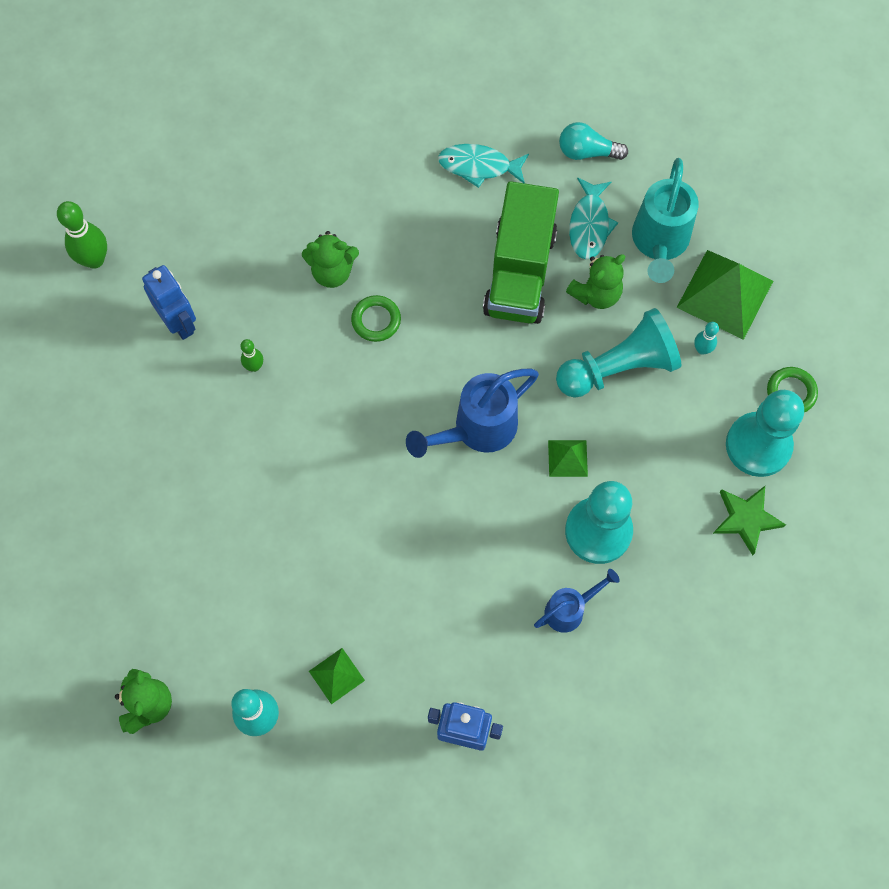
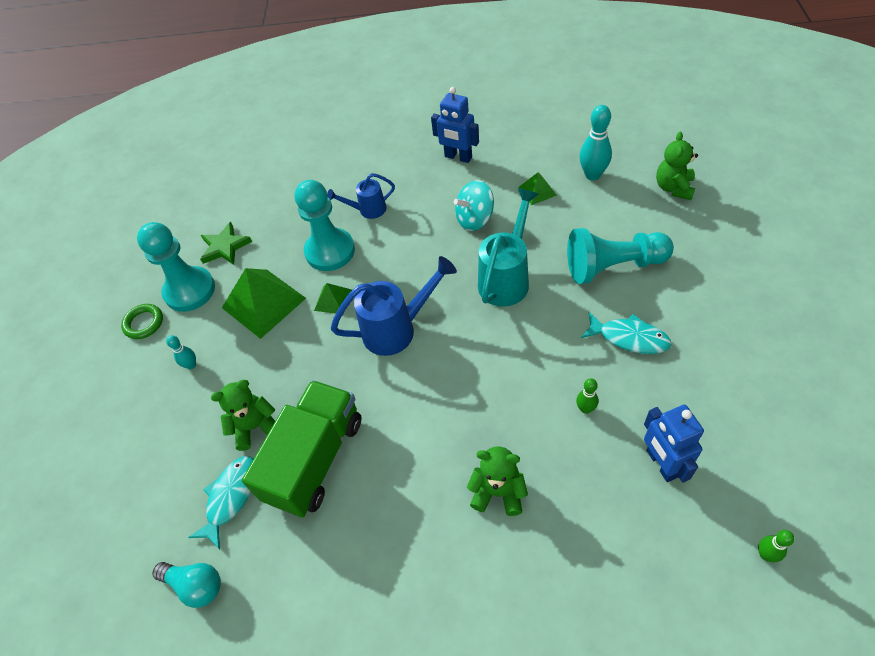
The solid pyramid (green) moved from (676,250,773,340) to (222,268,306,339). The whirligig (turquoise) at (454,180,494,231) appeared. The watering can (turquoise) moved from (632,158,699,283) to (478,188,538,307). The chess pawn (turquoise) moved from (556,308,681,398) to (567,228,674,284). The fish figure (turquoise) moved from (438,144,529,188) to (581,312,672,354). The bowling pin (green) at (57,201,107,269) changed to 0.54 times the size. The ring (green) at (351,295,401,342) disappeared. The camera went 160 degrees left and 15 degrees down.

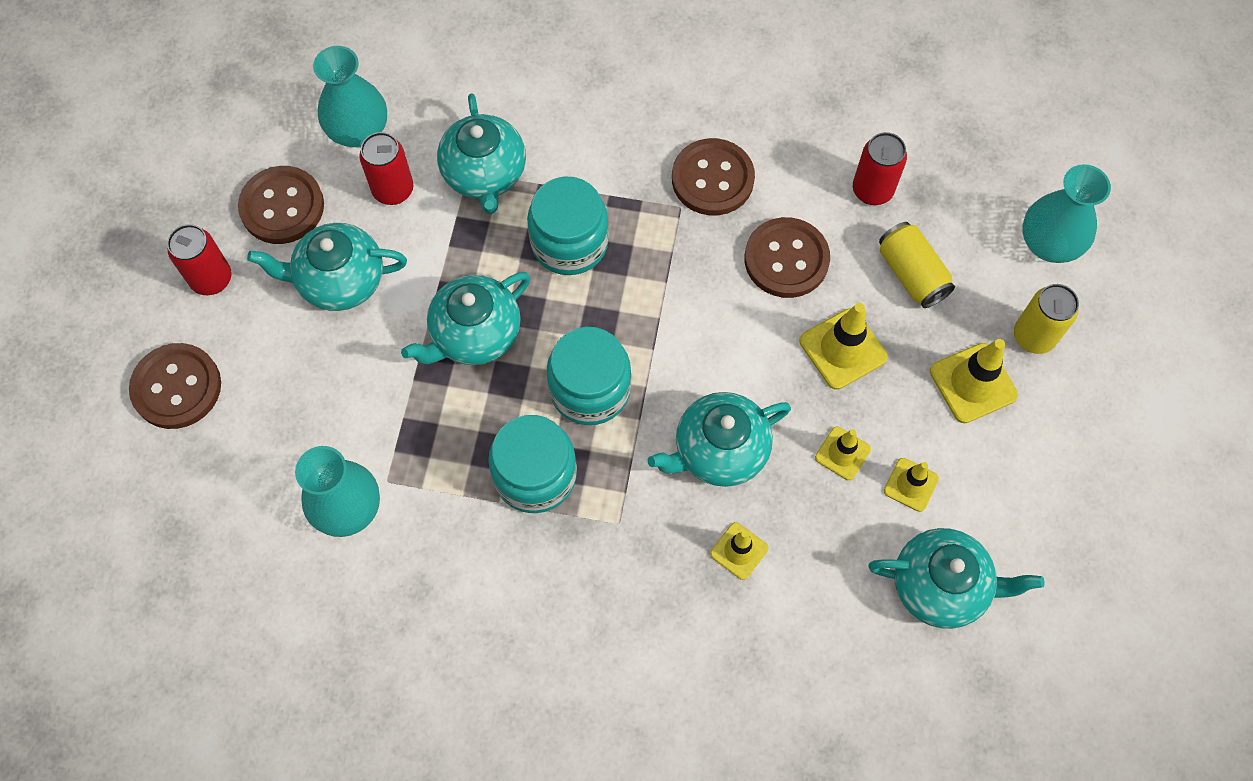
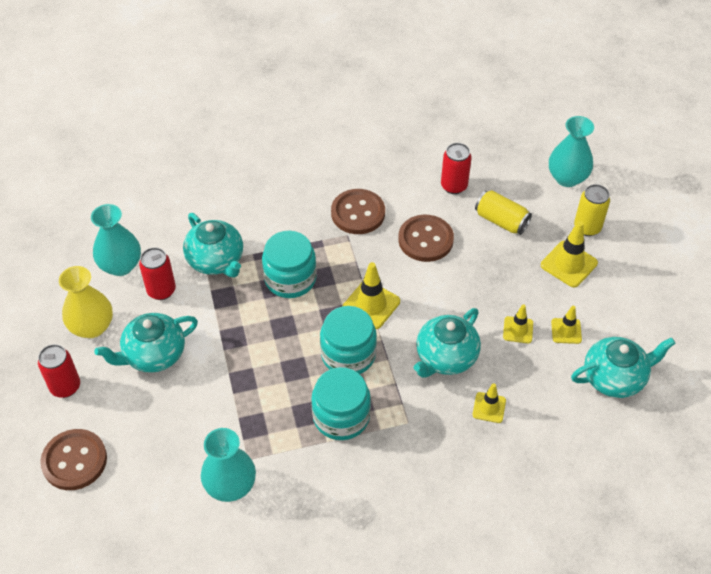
The shirt button (brown) at (238,166,324,244) was replaced by the tall vase (bright yellow) at (59,266,113,338). The safety cone (bright yellow) moved from (800,303,888,390) to (342,262,400,329). The china teapot (turquoise) at (401,272,531,365) disappeared. The camera went 25 degrees left and 15 degrees down.

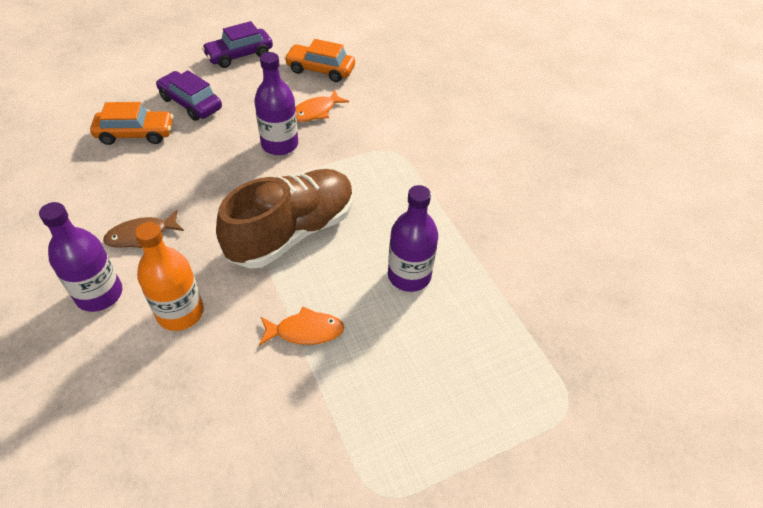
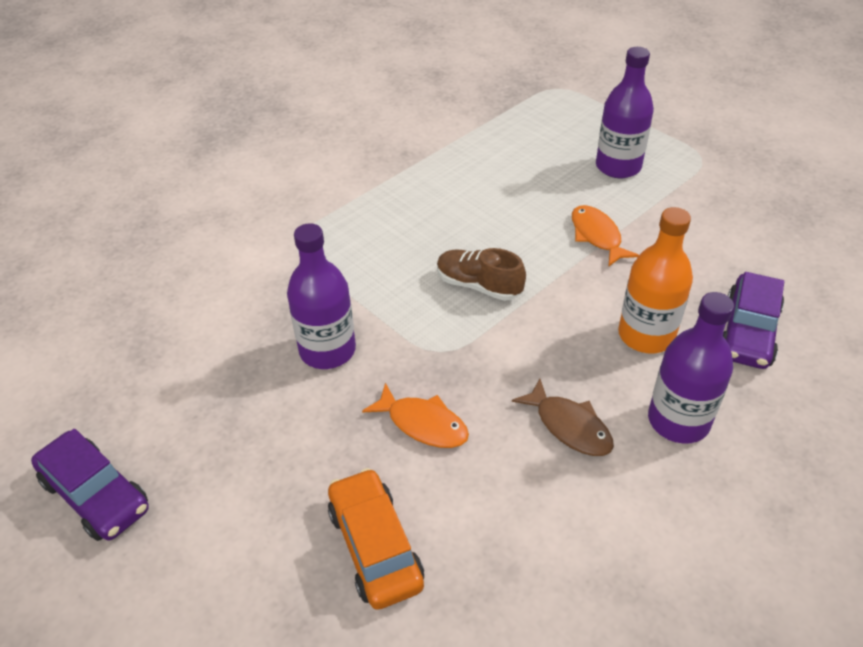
The fish figure (bright orange) moved from (296,90,349,122) to (362,383,469,448). The sneaker (brown) at (216,169,353,268) changed to 0.50 times the size. The flask (royal purple) moved from (388,185,438,292) to (596,47,654,178). The toy car (royal purple) moved from (156,70,222,121) to (723,272,784,369). The toy car (bright orange) at (284,39,355,82) disappeared. The camera went 105 degrees left and 5 degrees down.

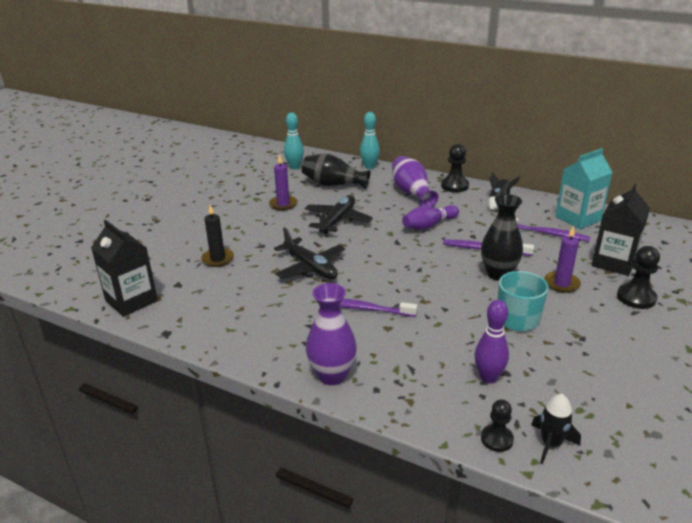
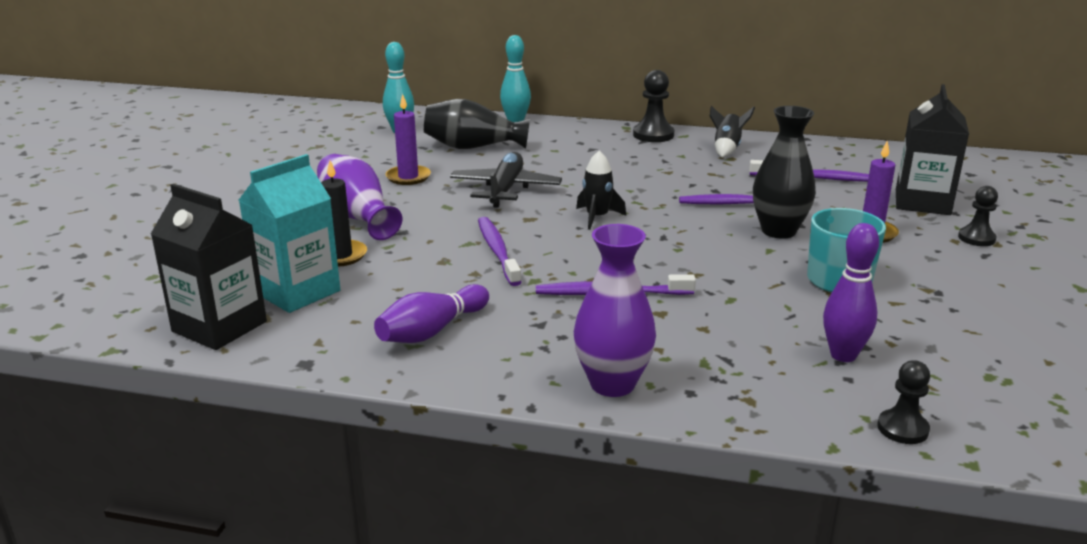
The milk carton (turquoise) moved from (555,148,613,229) to (239,154,340,313). The tall vase (royal purple) moved from (392,156,439,207) to (317,154,402,240). The bowling pin (royal purple) moved from (402,205,459,230) to (374,284,489,343). The plane (jet-black) at (274,227,345,279) was replaced by the toothbrush (royal purple) at (478,217,521,286). The spaceship (jet-black) moved from (531,394,581,464) to (576,151,626,230). The chess pawn (jet-black) at (617,246,660,309) changed to 0.66 times the size. The camera went 15 degrees left and 5 degrees down.

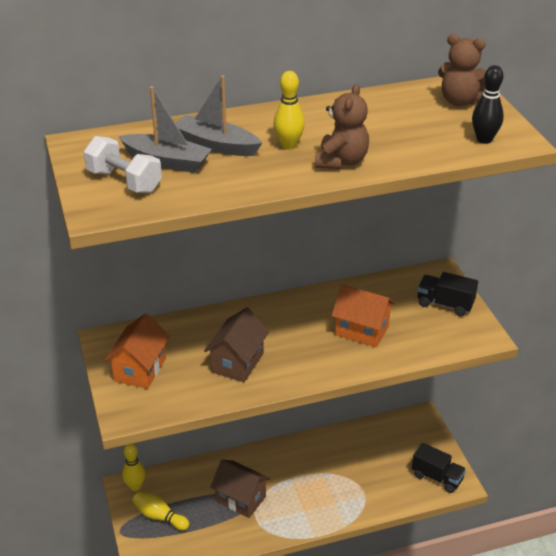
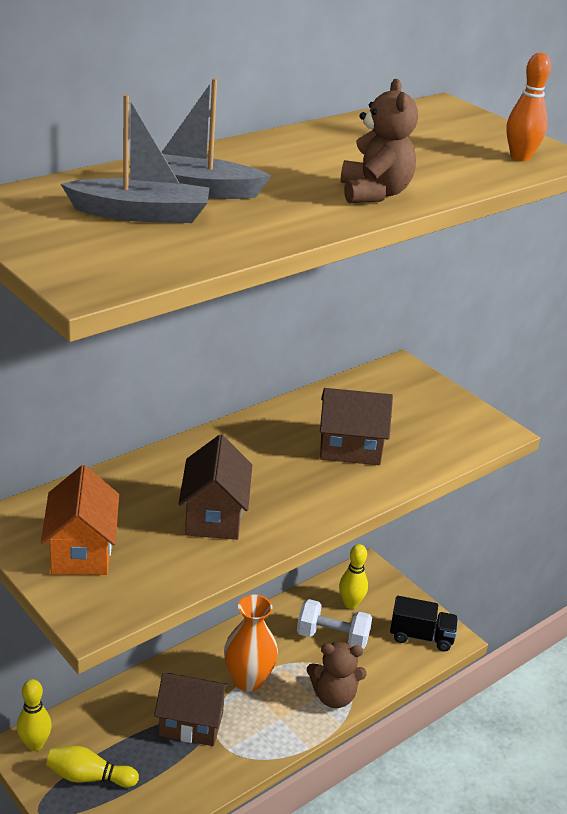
The tall vase (bright orange) at (224,595,278,692) appeared. The free weight (snow-white) moved from (84,136,162,193) to (297,599,372,649). The stuffed bear (brown) moved from (438,34,486,106) to (307,642,367,708). The cottage (bright orange) at (332,284,395,347) became the cottage (brown) at (320,388,393,465). The bowling pin (bright yellow) moved from (274,71,305,150) to (339,544,368,609). The bowling pin (jet-black) at (472,65,504,144) became the bowling pin (bright orange) at (506,53,551,161). The toy truck (jet-black) at (417,272,478,316) disappeared. The camera went 25 degrees left and 5 degrees down.

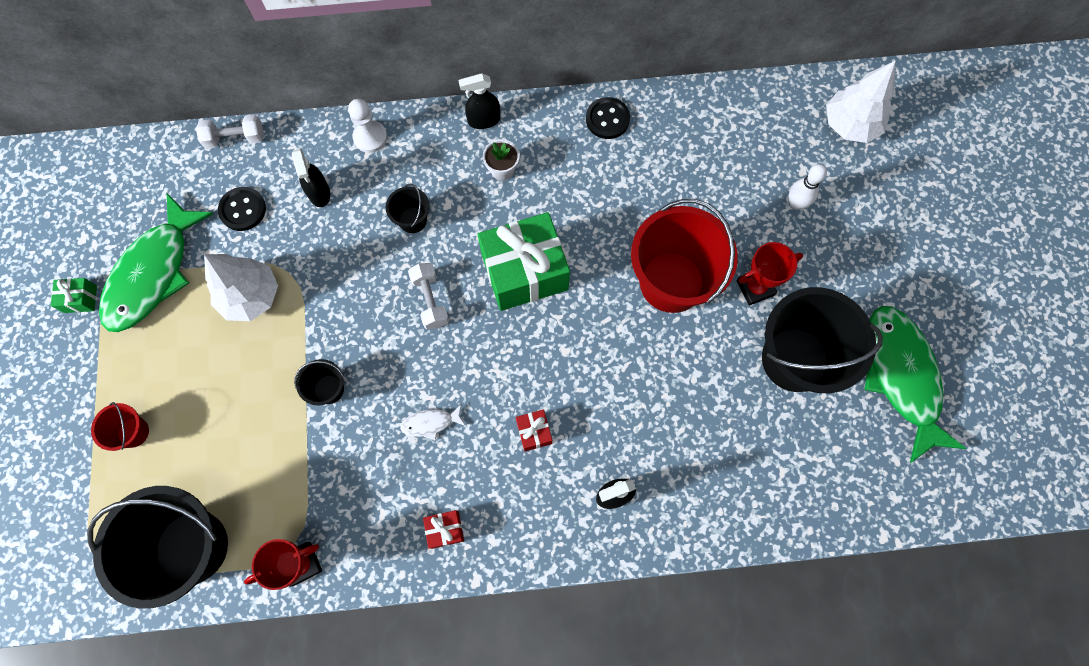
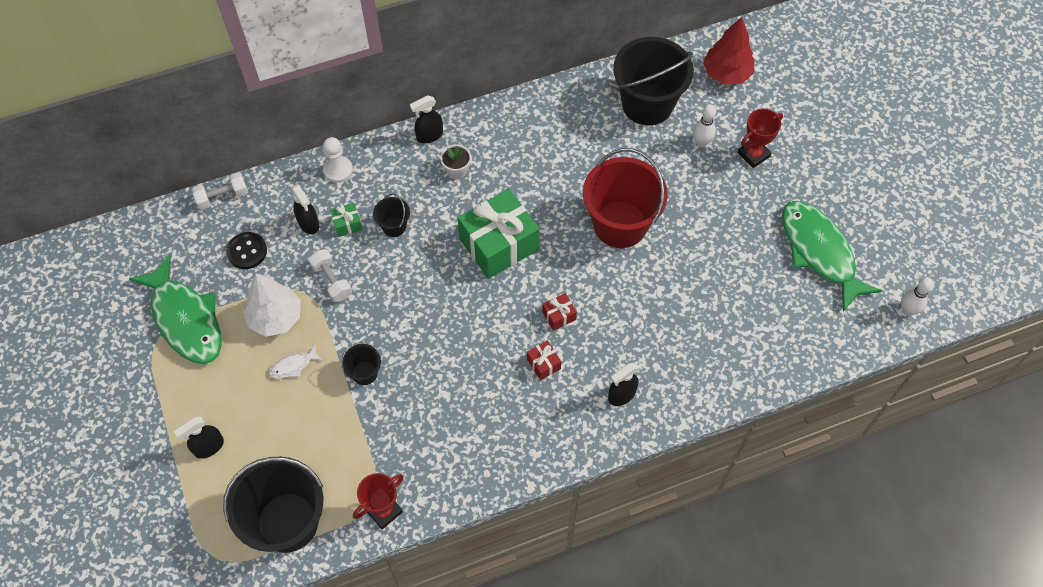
The fish figure (green) at (99,194,214,332) turned 45 degrees counterclockwise. The bucket (scarlet) at (91,402,149,451) was replaced by the sprayer (jet-black) at (174,416,224,459). The fish figure (snow-white) moved from (400,404,465,440) to (269,345,323,379). The free weight (snow-white) moved from (408,263,449,329) to (308,249,352,302). The gift (green) moved from (51,278,97,313) to (330,203,363,237). The gift (scarlet) moved from (423,510,464,549) to (542,293,577,331). The bucket (jet-black) moved from (762,287,883,393) to (613,37,694,125). The fir tree (snow-white) at (826,61,895,143) became the fir tree (scarlet) at (703,17,754,85). The award cup (scarlet) moved from (737,242,803,305) to (738,108,783,168). The bowling pin (snow-white) at (901,277,934,316) appeared. The shirt button (jet-black) at (586,97,630,139) disappeared. The camera went 15 degrees left and 10 degrees down.

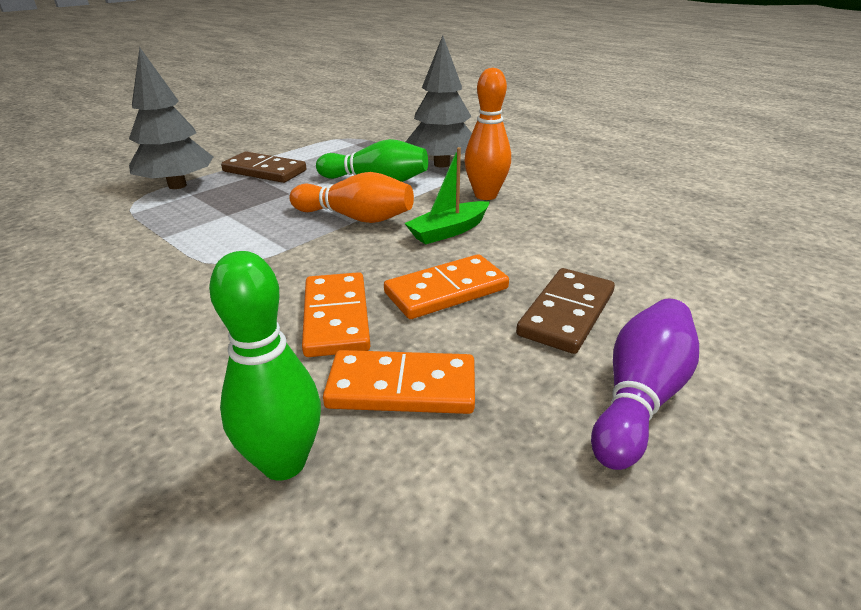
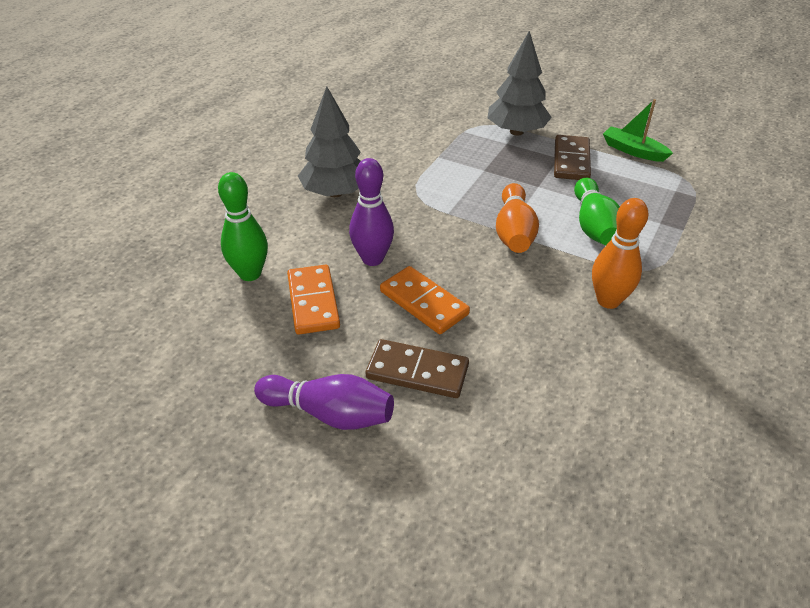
The fir tree (grey) moved from (406,35,472,168) to (298,86,361,197). The domino (bright orange) at (302,272,370,357) was replaced by the bowling pin (royal purple) at (349,158,394,266). The boat (green) moved from (404,147,490,244) to (603,99,673,162). The camera went 75 degrees right and 10 degrees up.

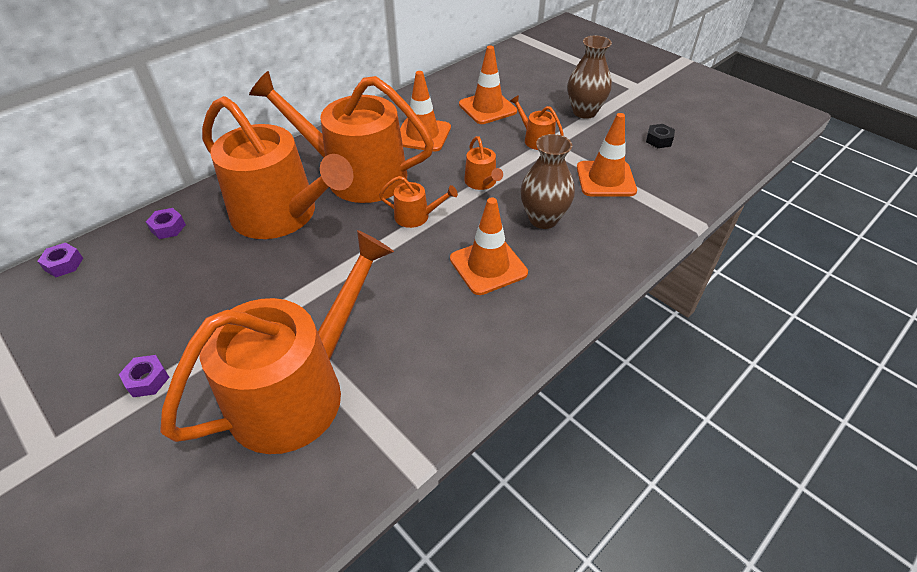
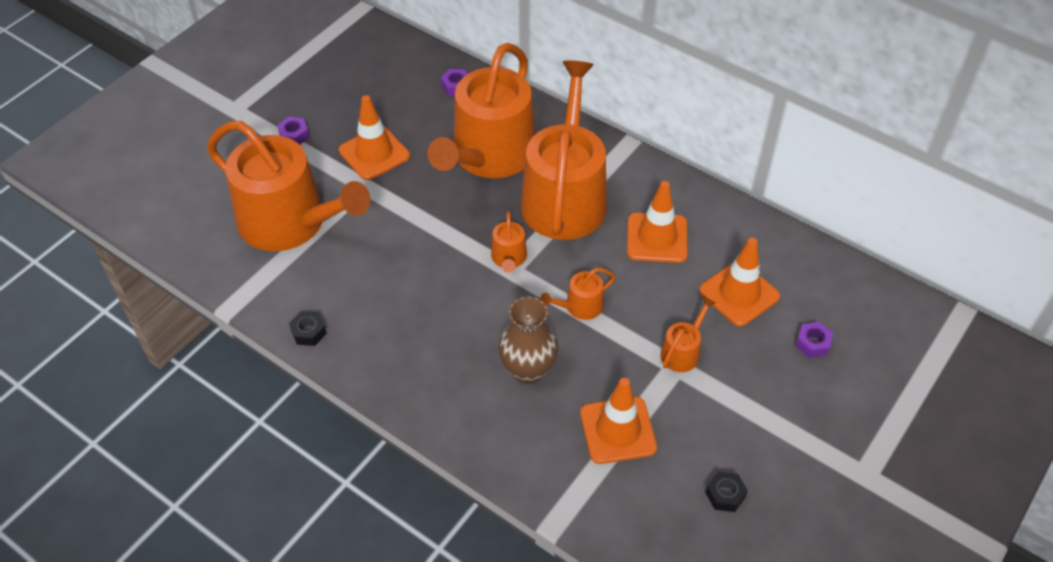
The hex nut (jet-black) at (289,311,327,346) appeared. The safety cone (bright orange) moved from (450,197,528,295) to (339,95,410,180). The hex nut (royal purple) moved from (37,243,83,277) to (796,322,833,358). The tall vase (brown) at (567,36,612,119) disappeared. The camera went 80 degrees right and 5 degrees up.

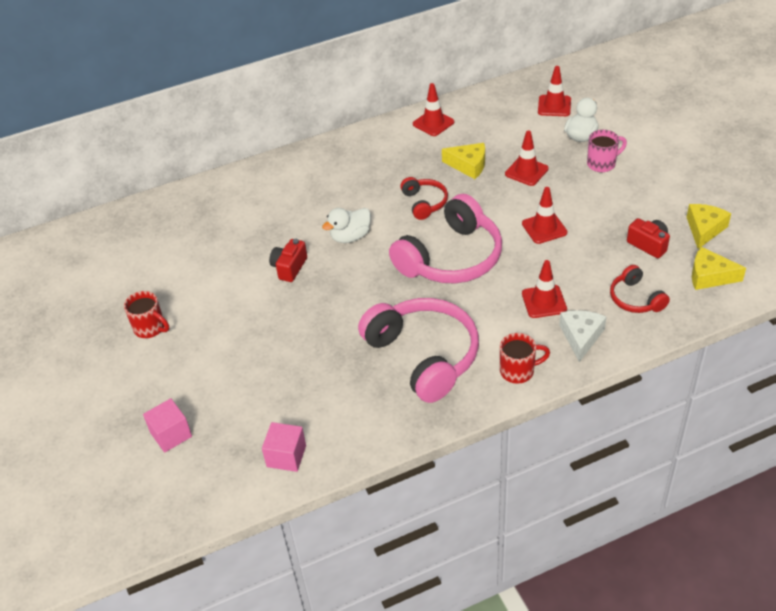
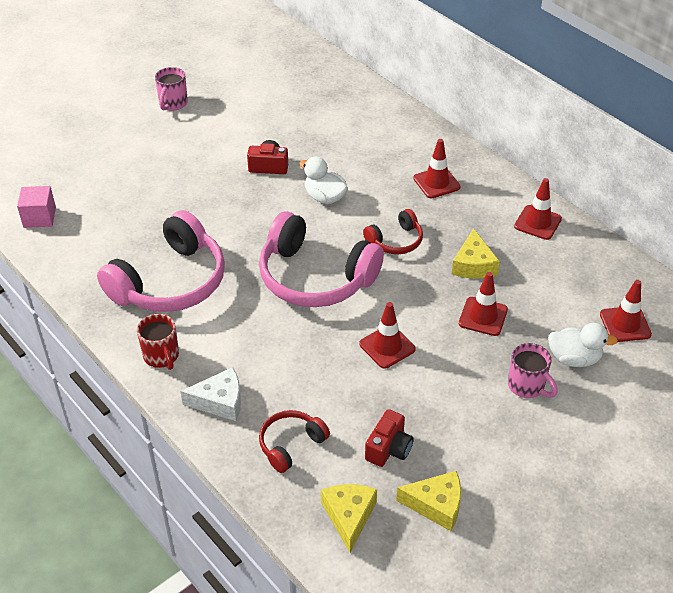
The tea mug (scarlet) at (124,291,169,338) became the tea mug (pink) at (155,67,188,111). The safety cone (scarlet) moved from (522,260,567,318) to (413,139,460,198). The solid cube (pink) at (143,398,192,453) disappeared. The camera went 70 degrees right and 0 degrees up.

